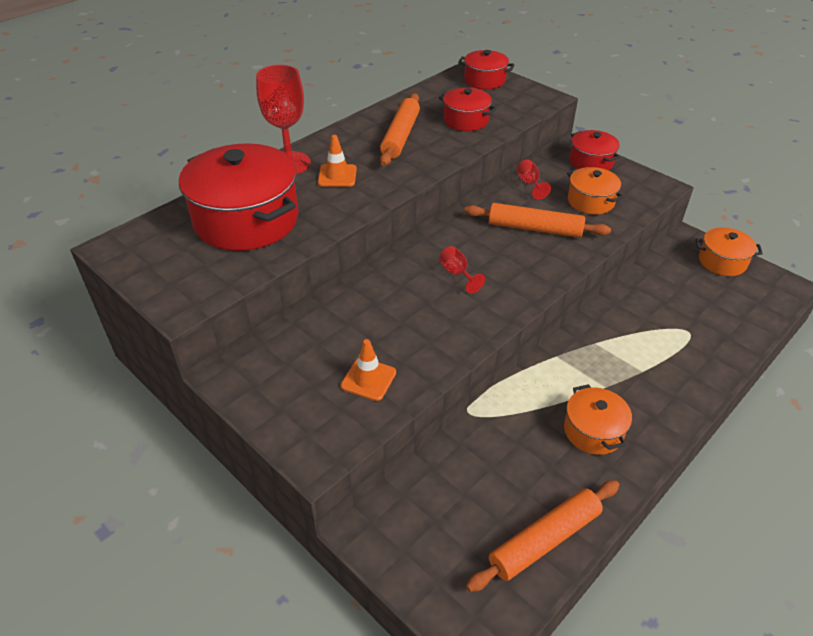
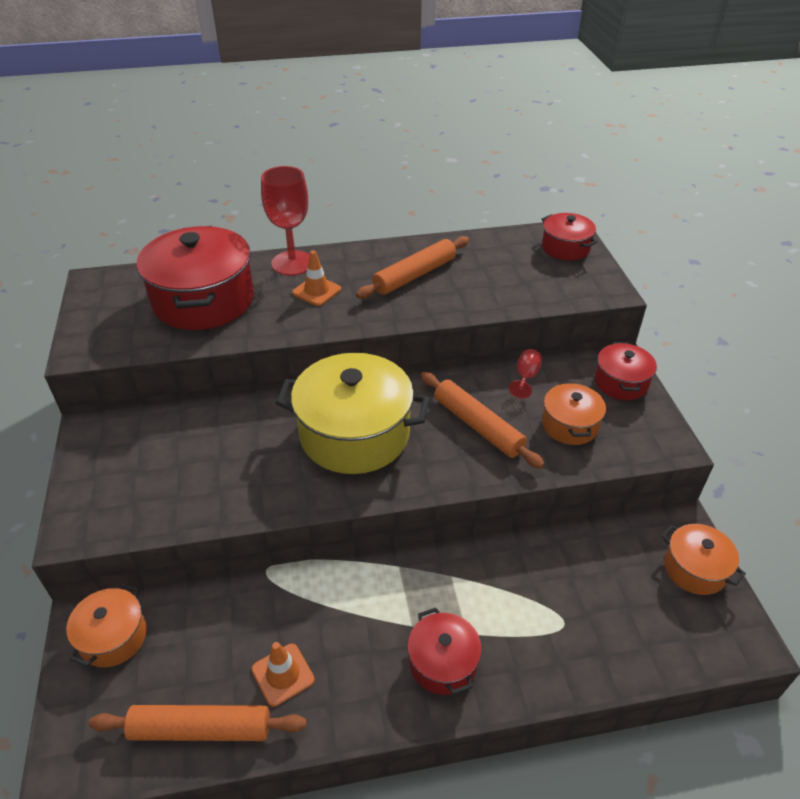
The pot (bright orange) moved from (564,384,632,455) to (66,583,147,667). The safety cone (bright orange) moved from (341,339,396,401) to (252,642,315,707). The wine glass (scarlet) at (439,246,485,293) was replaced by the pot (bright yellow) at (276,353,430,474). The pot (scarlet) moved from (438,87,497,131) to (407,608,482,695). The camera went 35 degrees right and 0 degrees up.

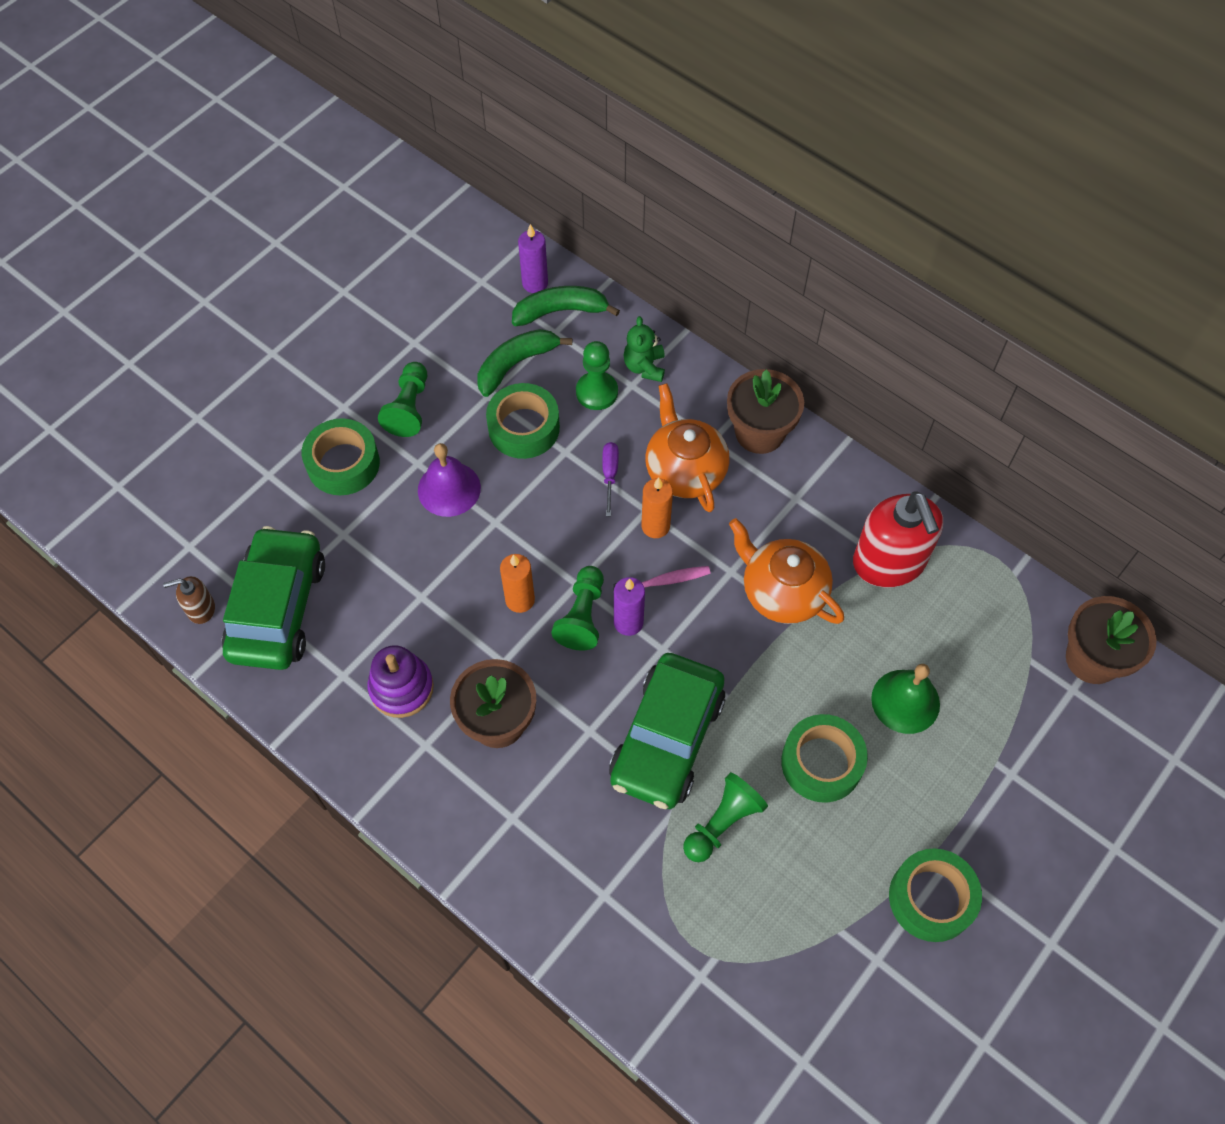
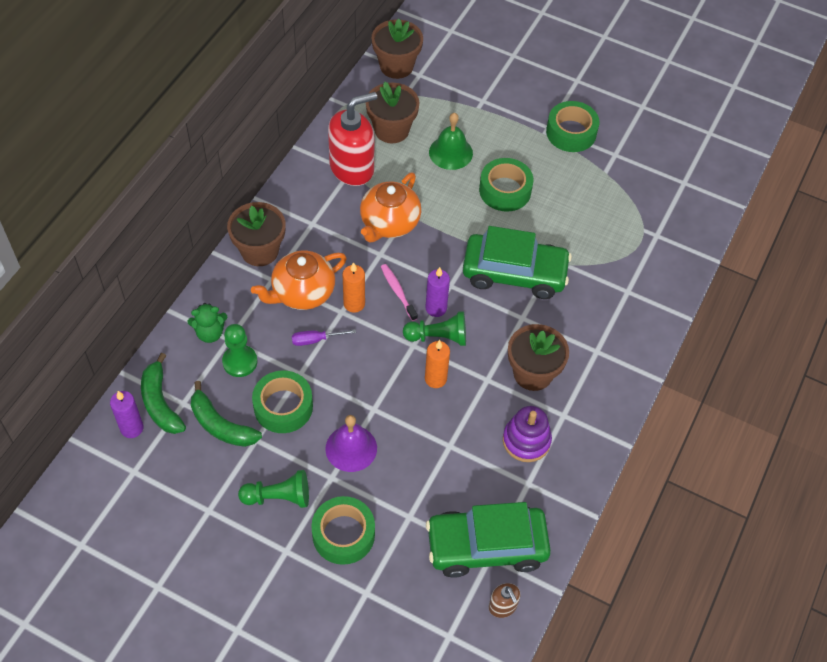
The plant pot (brown) at (366,82,419,143) appeared. The chess pawn (green) at (683,772,768,862) disappeared. The camera went 105 degrees left and 5 degrees down.

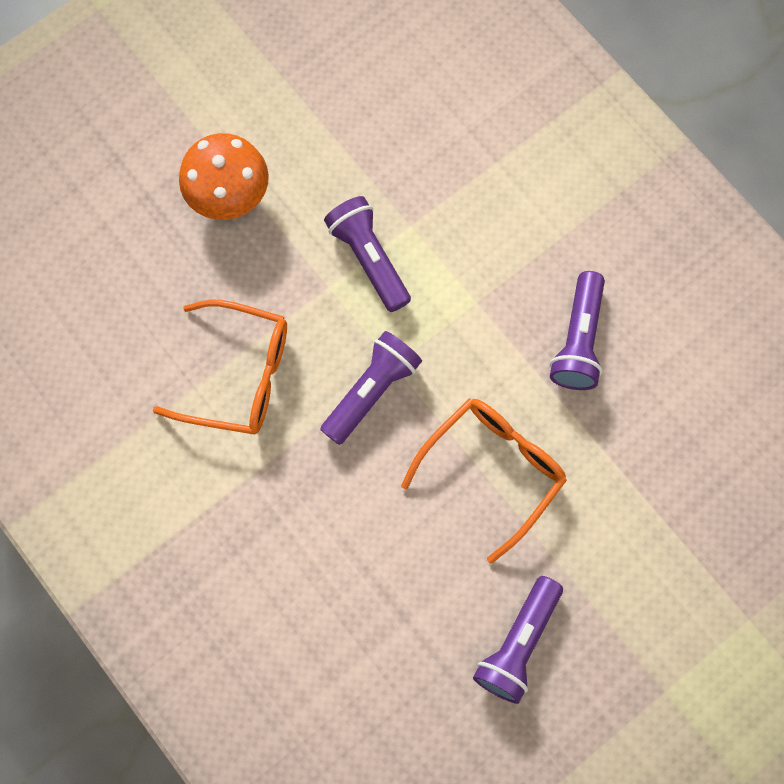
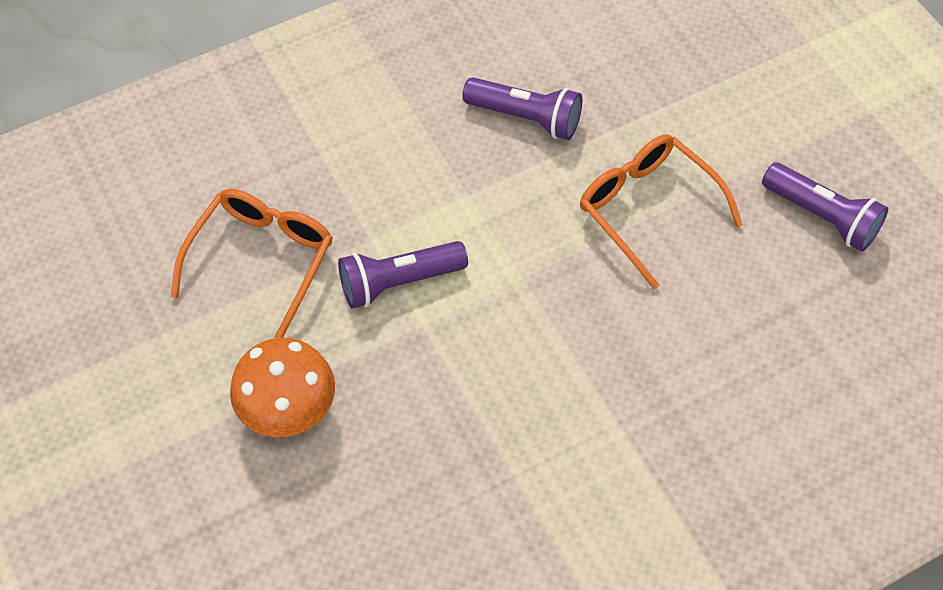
The glasses (bright orange) moved from (153,300,287,434) to (171,189,333,338). The pocket torch (royal purple) at (320,331,422,445) disappeared. The camera went 80 degrees left and 15 degrees down.

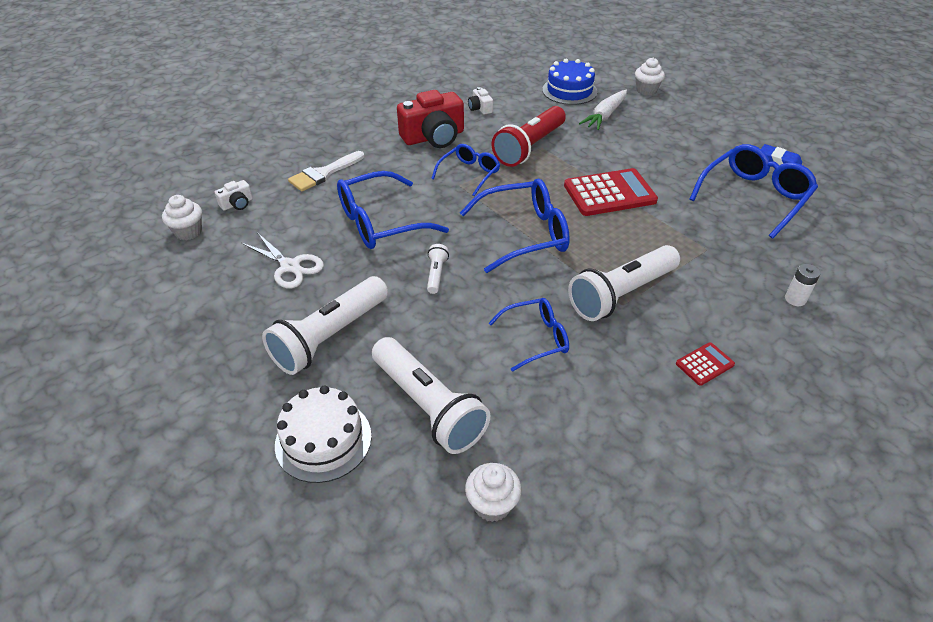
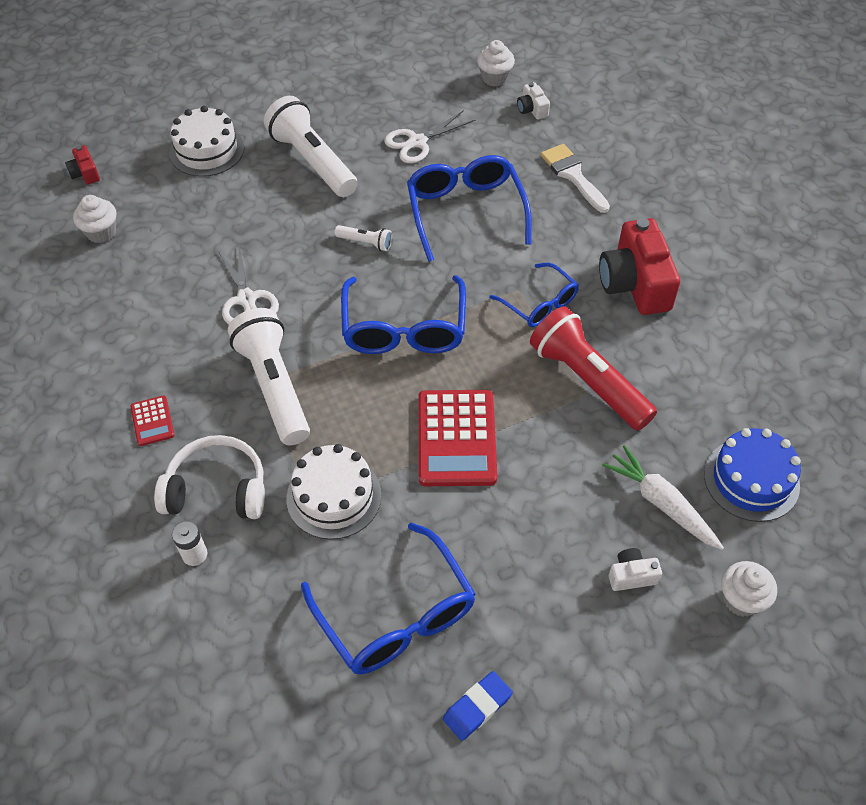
The camera (scarlet) at (65,145,100,184) appeared. The headphones (snow-white) at (154,435,265,519) appeared. The glasses (blue) at (489,298,569,372) was replaced by the scissors (snow-white) at (218,246,279,324). The gateau (snow-white) at (286,444,381,539) appeared. The camera (snow-white) moved from (468,87,493,115) to (609,548,662,591). The pocket torch (snow-white) at (372,337,490,454) disappeared. The camera went 105 degrees right and 10 degrees up.

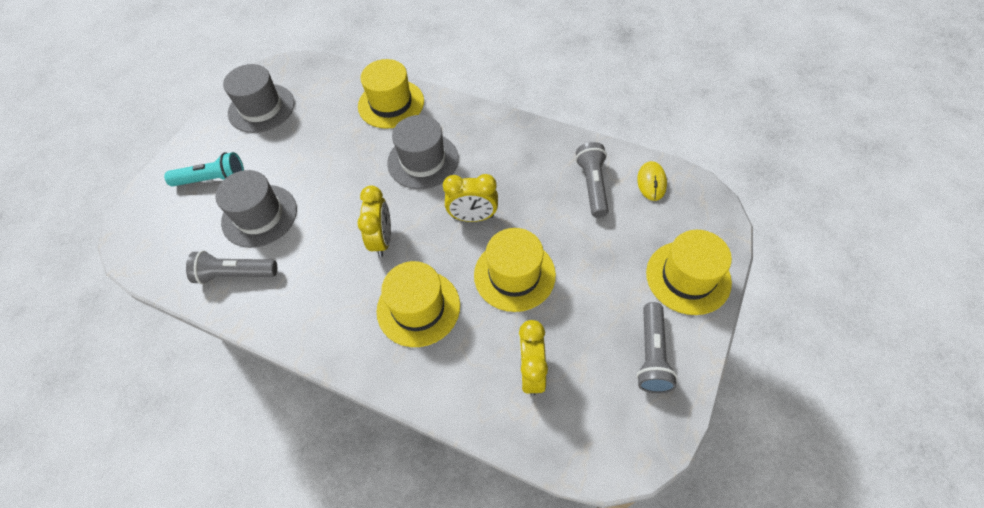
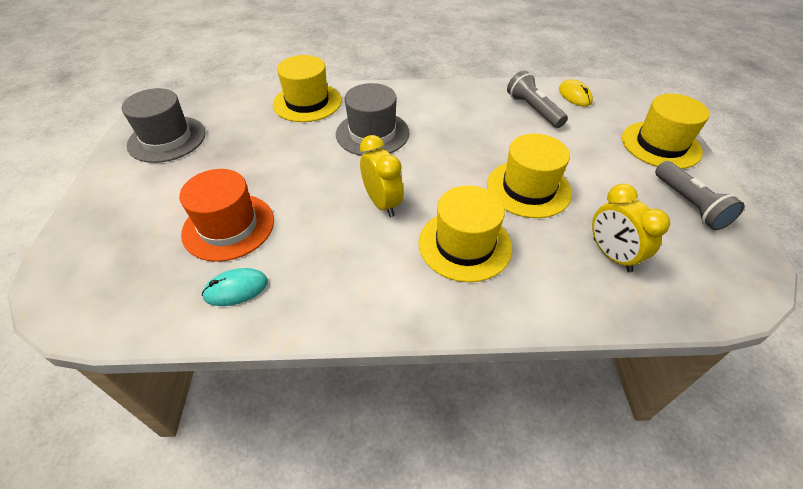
The top hat (grey) at (215,170,297,248) became the top hat (bright orange) at (179,169,274,262). The pocket torch (grey) at (186,250,277,284) was replaced by the computer mouse (turquoise) at (202,268,268,306). The pocket torch (turquoise) at (164,152,244,186) disappeared. The clock (bright yellow) at (443,174,498,222) disappeared. The camera went 30 degrees left and 10 degrees down.

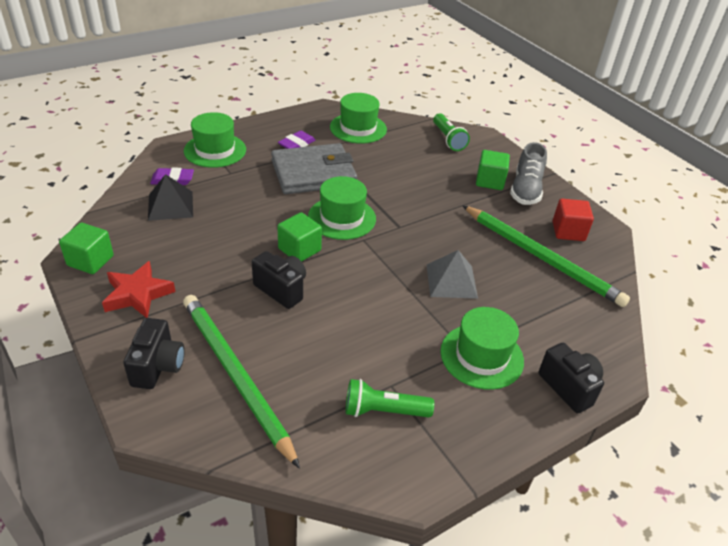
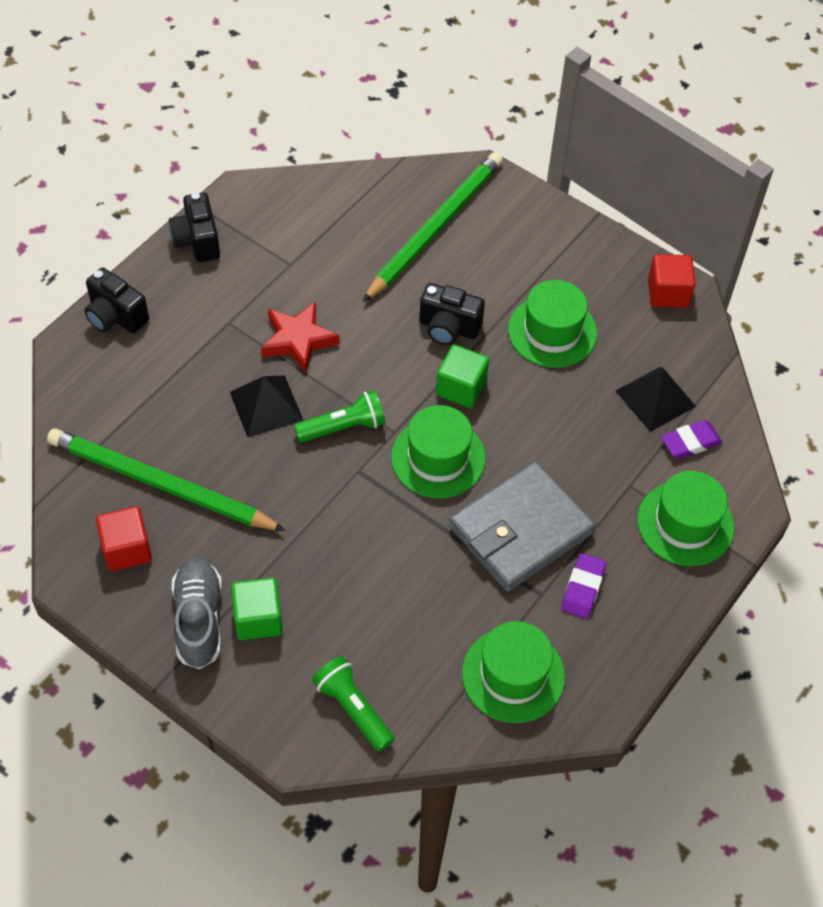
The camera (jet-black) moved from (123,318,185,389) to (169,192,220,262). The solid pyramid (grey) at (427,250,478,299) became the solid pyramid (jet-black) at (230,375,304,437). The star (scarlet) moved from (102,261,175,318) to (261,302,340,373). The pocket torch (green) moved from (345,379,434,417) to (294,390,385,442). The lead pencil (green) at (183,295,300,469) turned 90 degrees counterclockwise. The top hat (green) moved from (440,307,524,390) to (508,280,597,368). The solid cube (green) at (59,222,114,274) became the solid cube (scarlet) at (648,254,695,308). The camera went 160 degrees right and 15 degrees up.

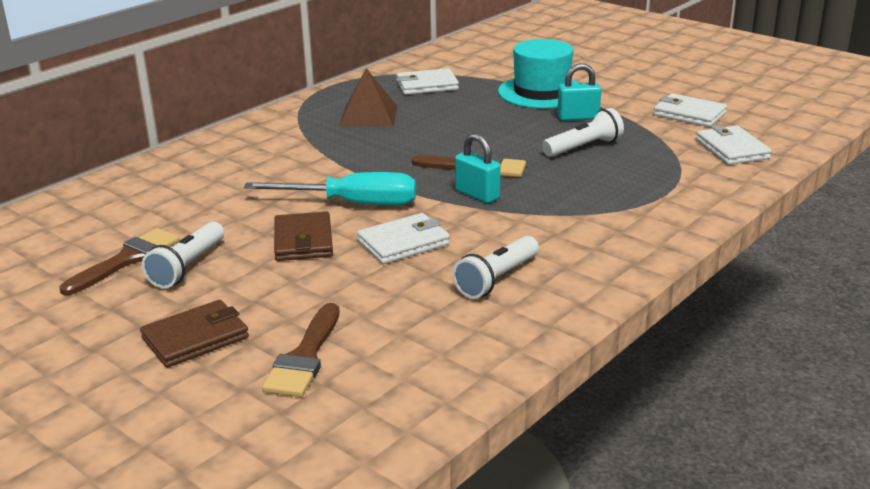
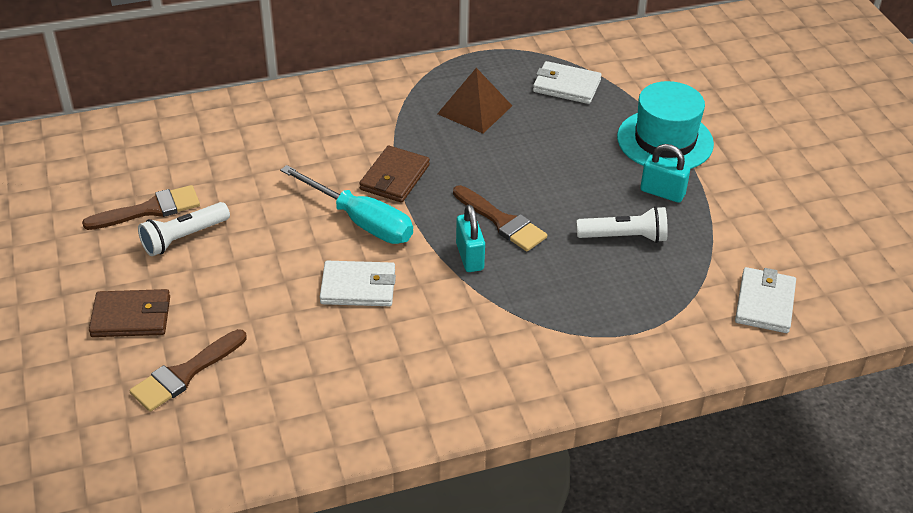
The billfold (brown) moved from (274,211,333,261) to (359,146,430,203). The pocket torch (snow-white) at (453,236,539,299) disappeared. The billfold (snow-white) at (653,93,727,127) disappeared. The camera went 30 degrees right and 15 degrees up.

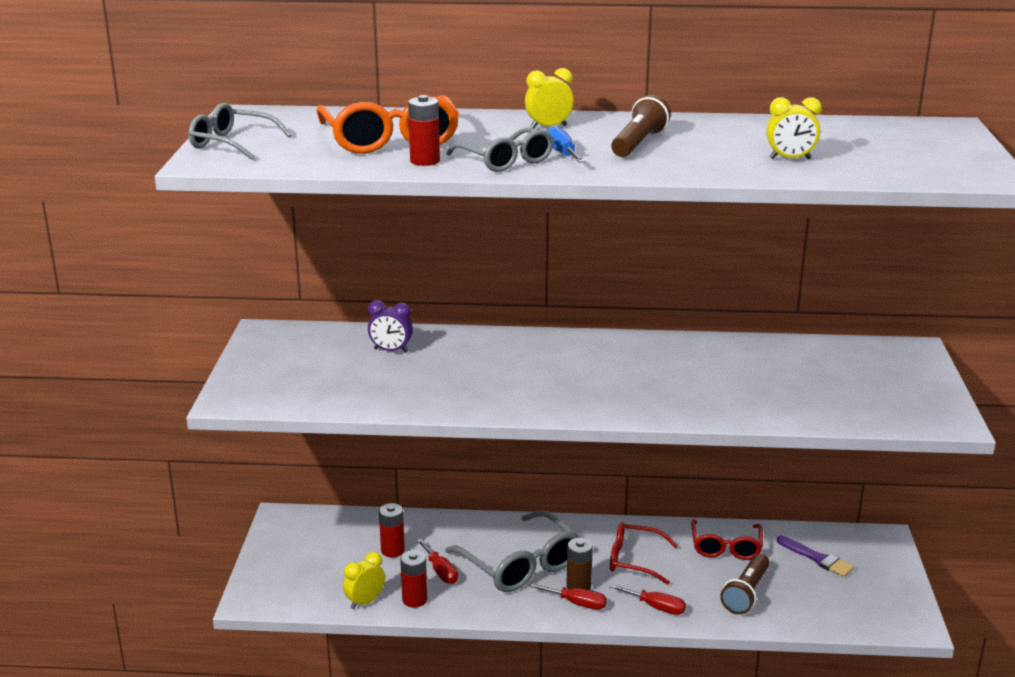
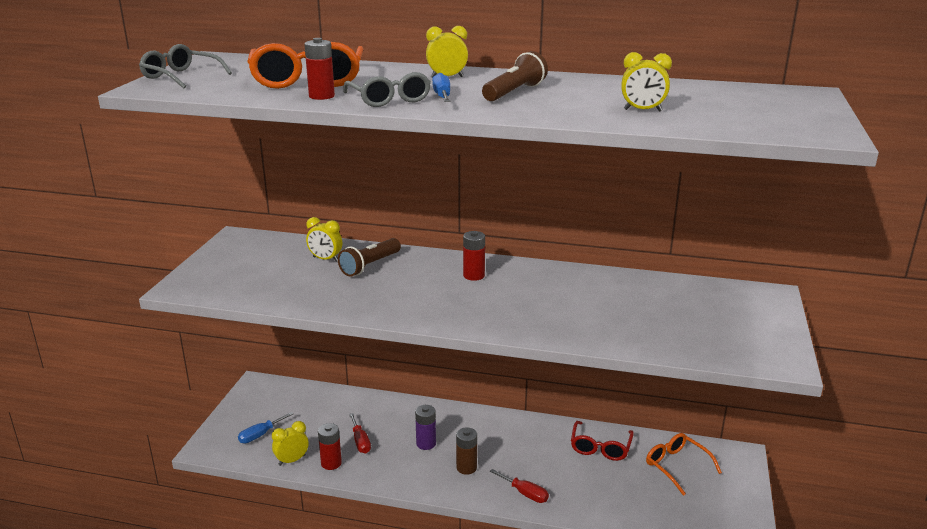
The screwdriver (blue) at (238,412,294,443) appeared. The clock (royal purple) at (368,300,413,353) became the clock (bright yellow) at (306,217,342,262). The pocket torch (brown) moved from (720,554,770,614) to (338,238,401,277). The glasses (grey) at (445,510,581,592) was replaced by the AA battery (royal purple) at (415,405,436,450). The AA battery (scarlet) moved from (379,503,405,557) to (463,231,485,281). The paint brush (royal purple) at (777,536,854,577) was replaced by the glasses (bright orange) at (646,433,722,496). The screwdriver (scarlet) at (529,583,607,610) disappeared. The glasses (scarlet) at (610,522,678,585) disappeared. The camera went 10 degrees right and 0 degrees up.

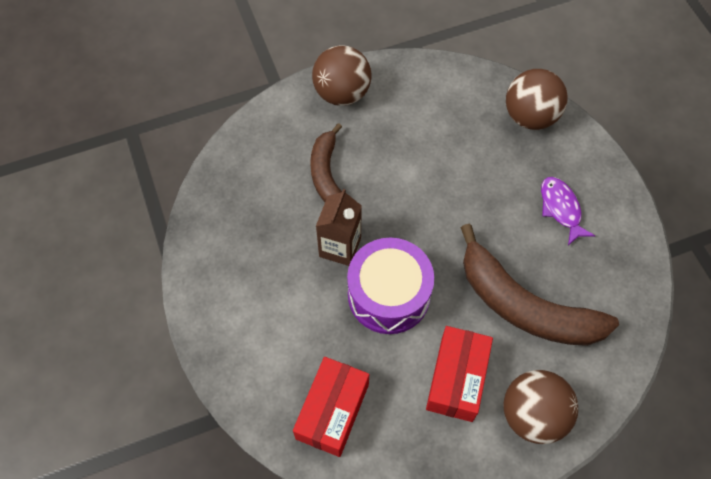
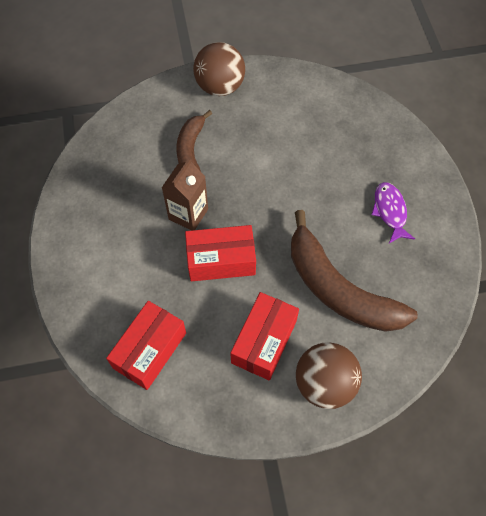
The drum (royal purple) at (347,238,434,334) was replaced by the box (scarlet) at (185,225,256,281). The sphere (brown) at (506,69,568,130) disappeared. The camera went 10 degrees right and 0 degrees up.

